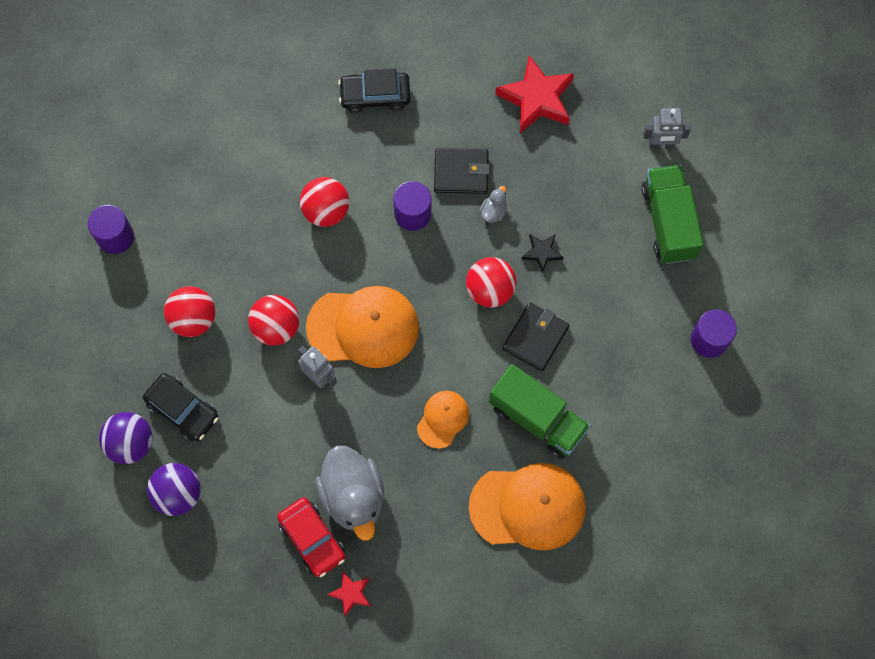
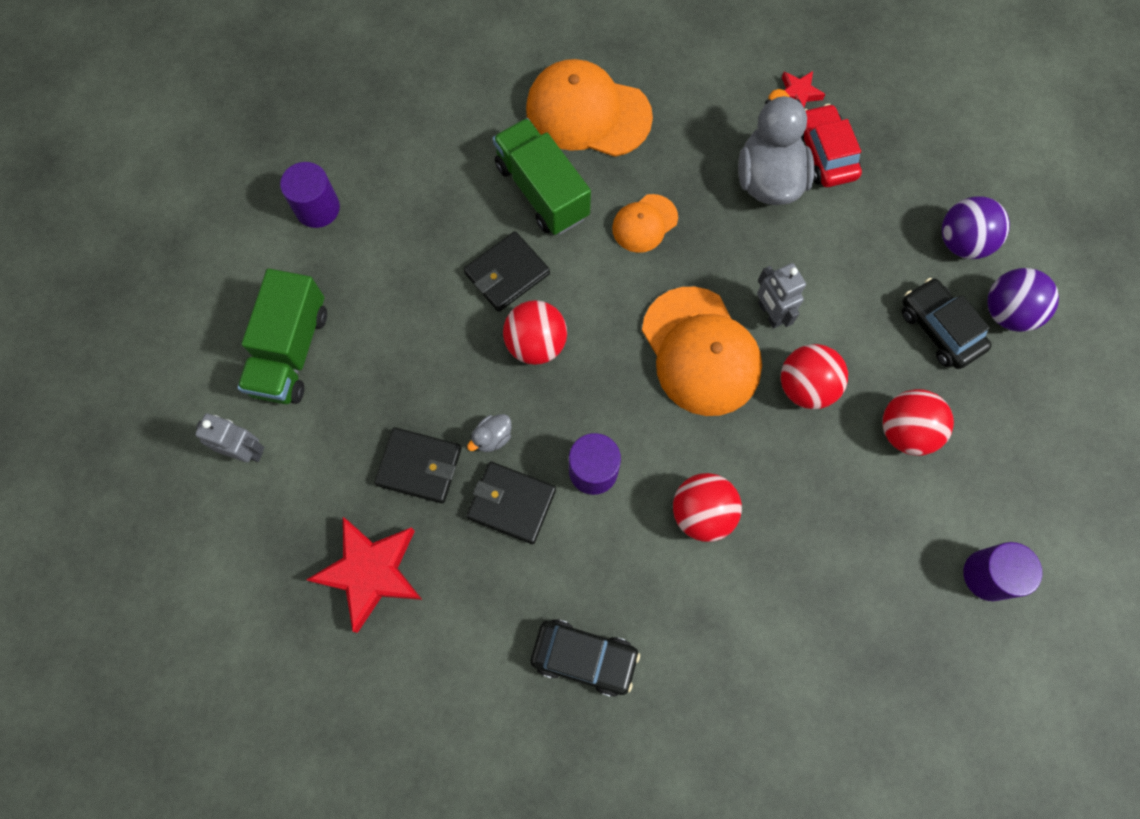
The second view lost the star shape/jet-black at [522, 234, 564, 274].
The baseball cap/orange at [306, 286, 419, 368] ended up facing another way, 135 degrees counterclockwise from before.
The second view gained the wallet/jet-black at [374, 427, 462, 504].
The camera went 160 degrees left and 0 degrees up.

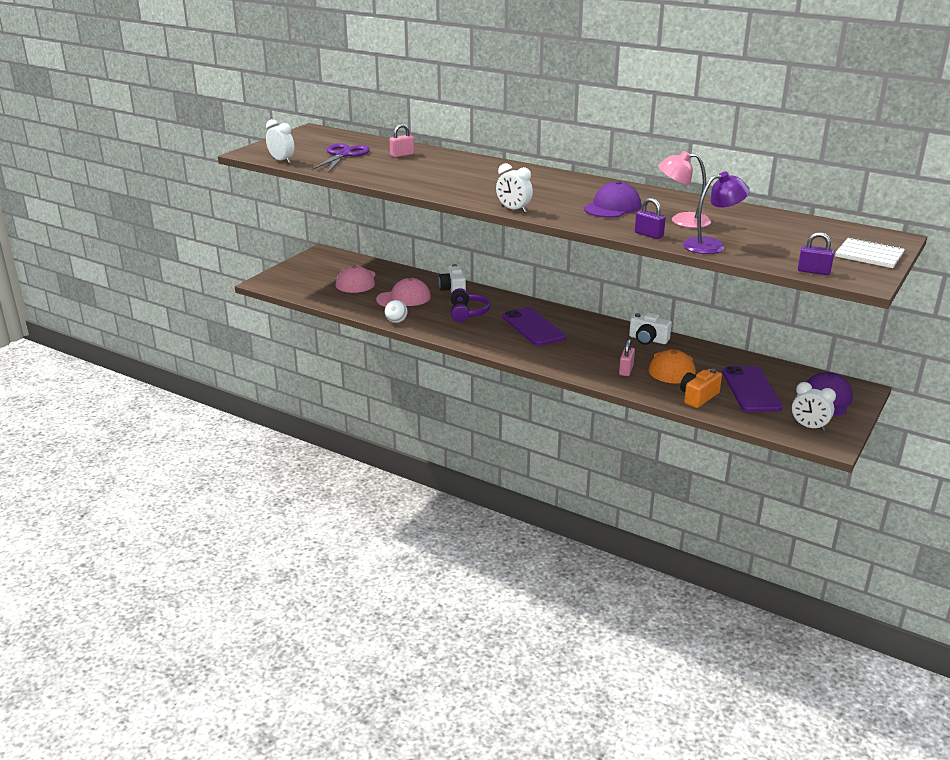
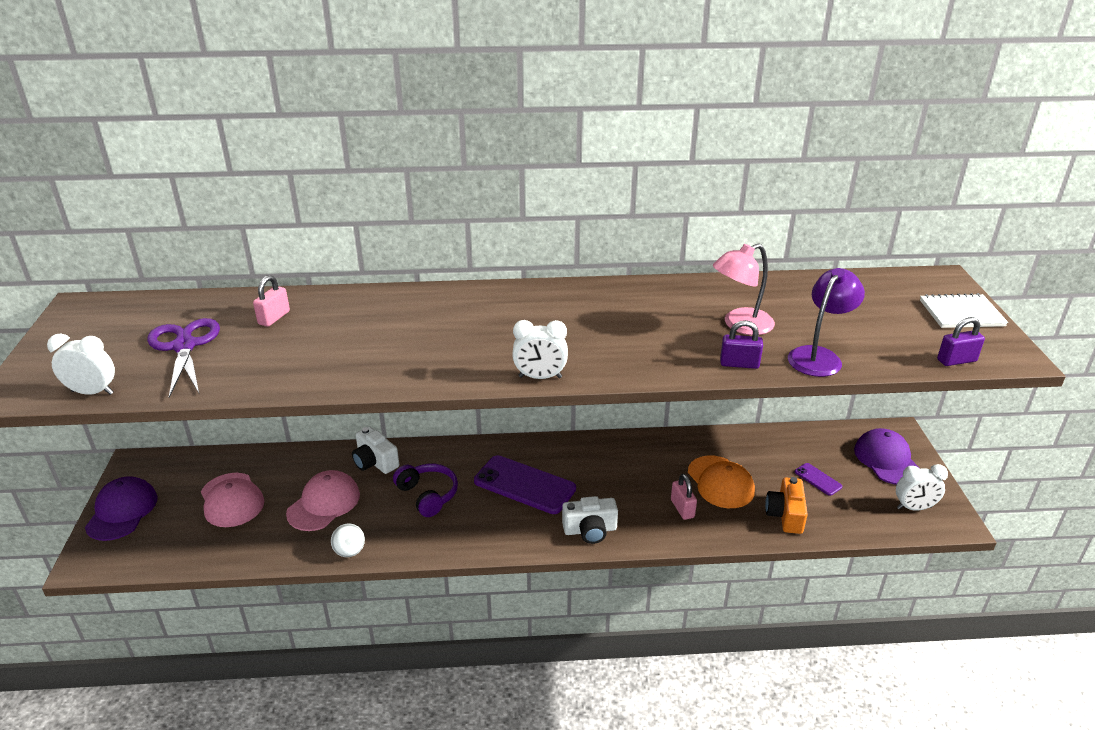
The baseball cap/violet ended up elsewhere, having gone from [584, 181, 641, 218] to [85, 476, 157, 541].
The camera/pure white ended up elsewhere, having gone from [629, 312, 672, 345] to [562, 496, 618, 544].
The size of the smartphone/violet at [722, 366, 783, 412] changed by a factor of 0.47.
The camera went 35 degrees left and 5 degrees up.

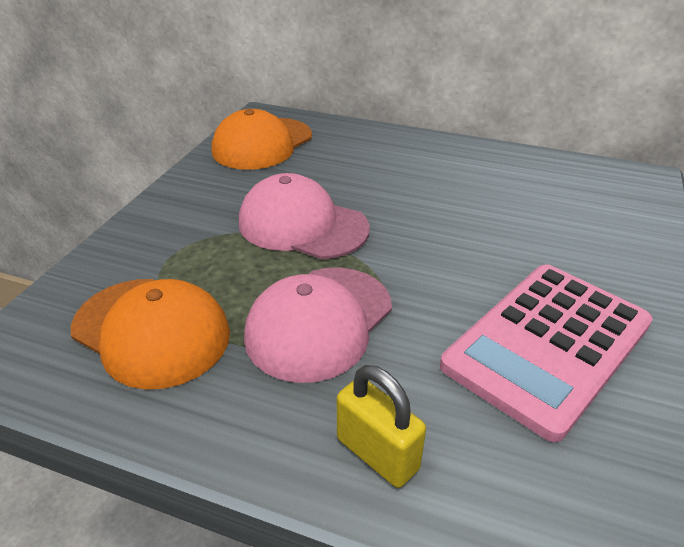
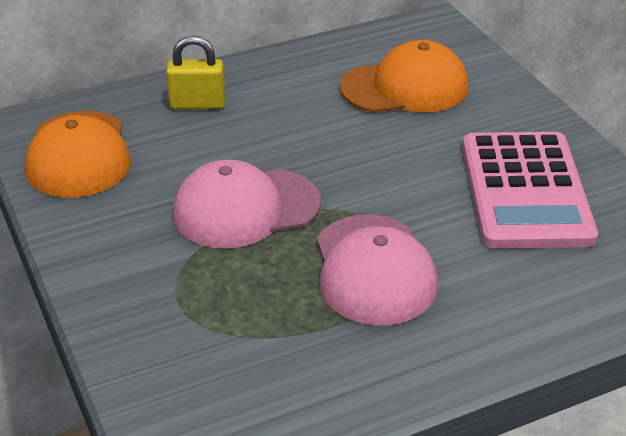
The baseball cap/orange ended up elsewhere, having gone from [71, 279, 230, 390] to [340, 40, 468, 113].
The small lock/bright yellow ended up elsewhere, having gone from [337, 365, 426, 488] to [166, 35, 225, 109].
The camera went 45 degrees left and 0 degrees up.

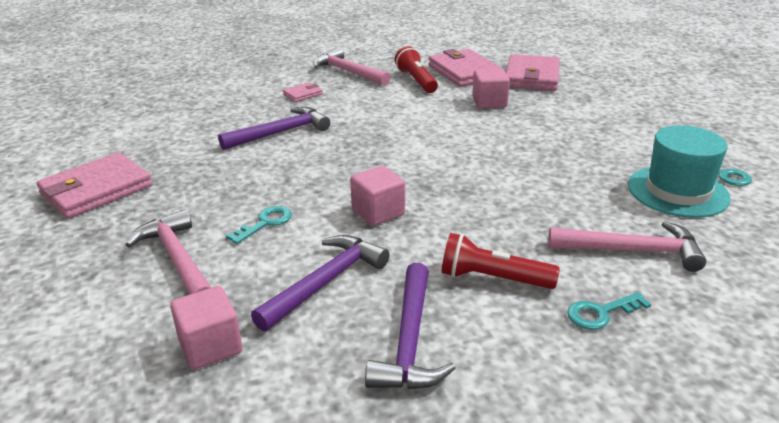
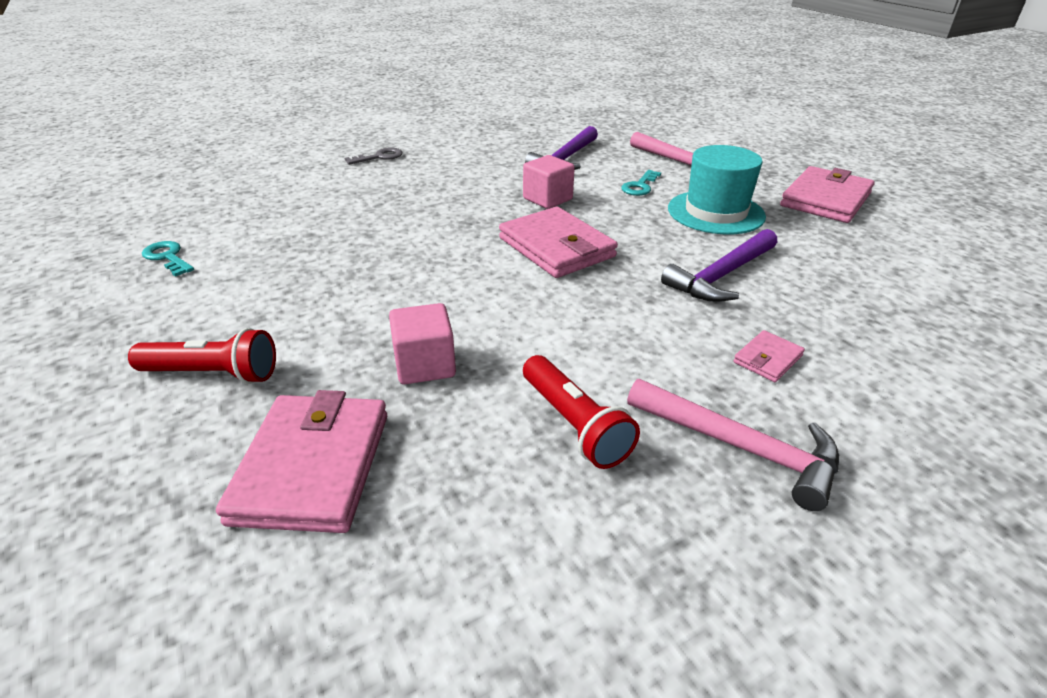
The wallet/rose-pink ended up elsewhere, having gone from [428, 49, 501, 87] to [499, 207, 618, 278].
The top hat/turquoise ended up elsewhere, having gone from [628, 125, 731, 218] to [668, 145, 766, 235].
The second view lost the hammer/rose-pink at [548, 221, 706, 272].
The torch/crimson ended up elsewhere, having gone from [441, 233, 560, 289] to [128, 328, 276, 384].
The second view lost the hammer/violet at [365, 263, 456, 389].
The second view lost the cube/rose-pink at [170, 286, 243, 369].
What was the door key/turquoise at [567, 292, 651, 330] turned into the door key/ash-grey at [344, 147, 402, 165].
The camera went 170 degrees right and 5 degrees up.

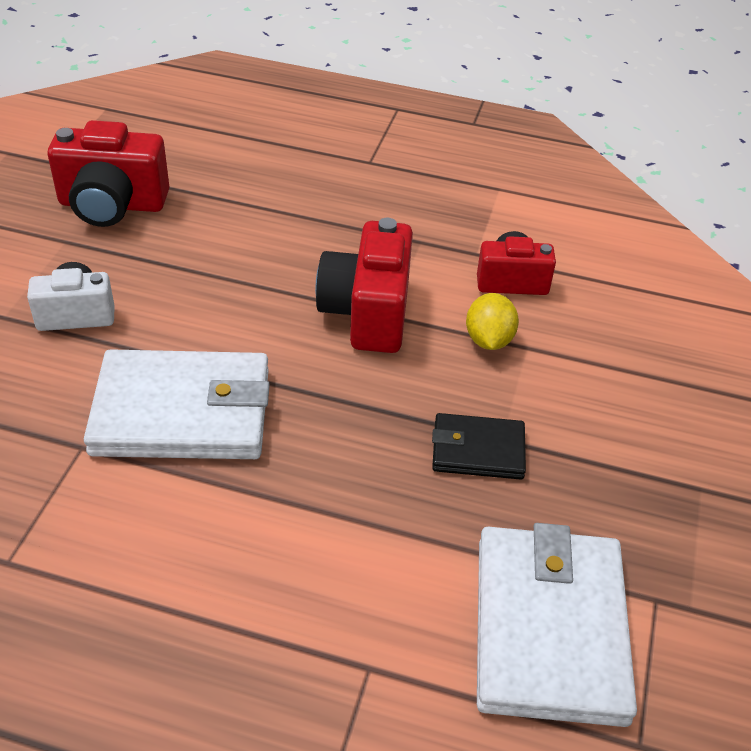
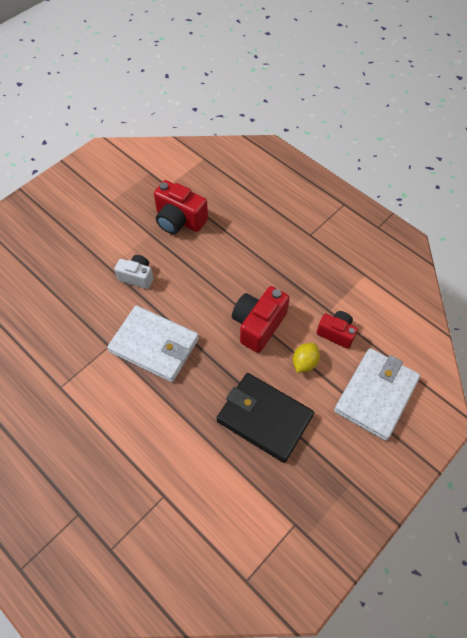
The size of the wallet/jet-black at [432, 413, 526, 480] changed by a factor of 1.88.
The wallet/pure white ended up elsewhere, having gone from [477, 523, 637, 727] to [334, 348, 420, 441].
The camera went 30 degrees right and 15 degrees up.

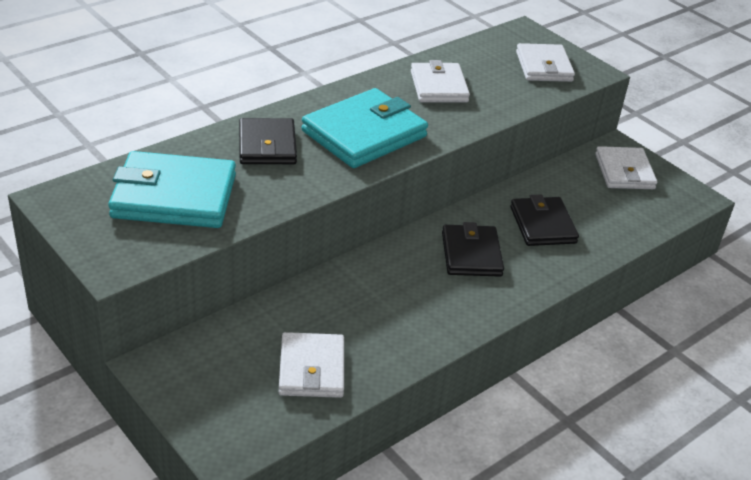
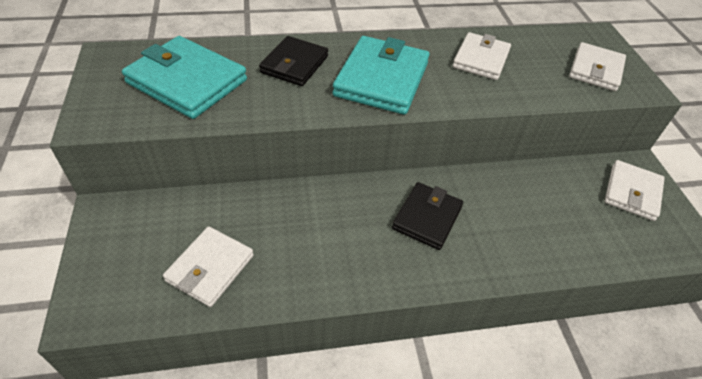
The wallet/turquoise at [301, 88, 428, 168] ended up facing another way, 60 degrees counterclockwise from before.
The second view lost the wallet/jet-black at [510, 195, 579, 246].
The camera went 30 degrees right and 10 degrees up.

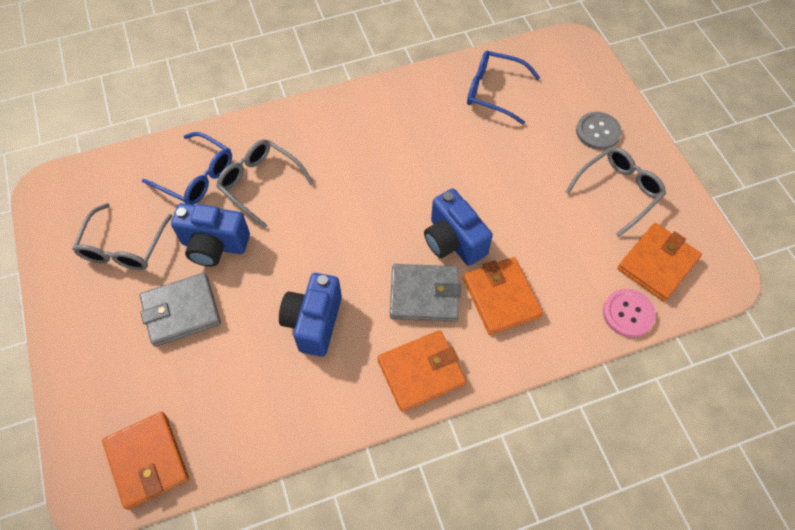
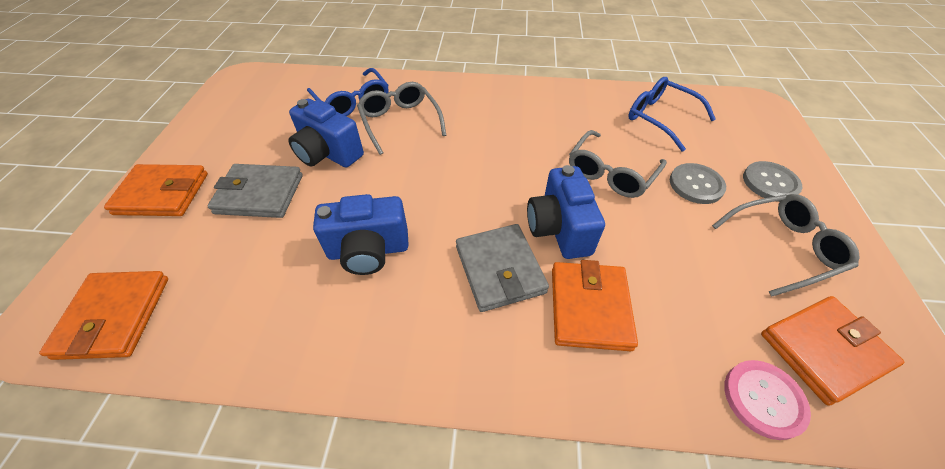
The glasses/ash-grey ended up elsewhere, having gone from [72, 203, 172, 270] to [569, 130, 667, 198].
The wallet/ash-grey at [390, 264, 461, 322] ended up facing another way, 45 degrees clockwise from before.
The camera/royal blue at [279, 273, 342, 357] ended up facing another way, 135 degrees counterclockwise from before.
The wallet/orange ended up elsewhere, having gone from [377, 330, 466, 412] to [104, 164, 208, 216].
The second view gained the shirt button/ash-grey at [670, 163, 726, 204].
The camera went 25 degrees right and 10 degrees down.

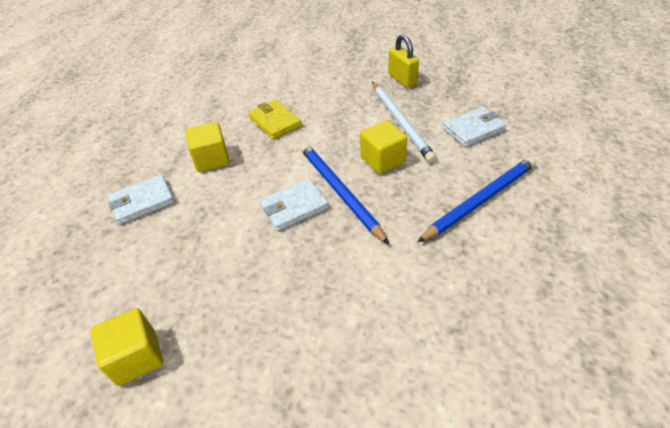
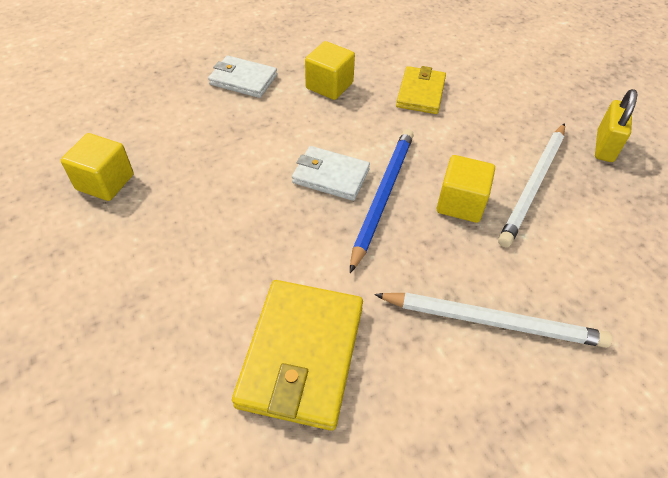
The second view lost the wallet/pure white at [443, 107, 506, 147].
What was the pencil/royal blue at [417, 157, 536, 242] turned into the pencil/pure white at [374, 292, 612, 348].
The second view gained the wallet/bright yellow at [232, 280, 363, 431].
The camera went 45 degrees right and 5 degrees up.

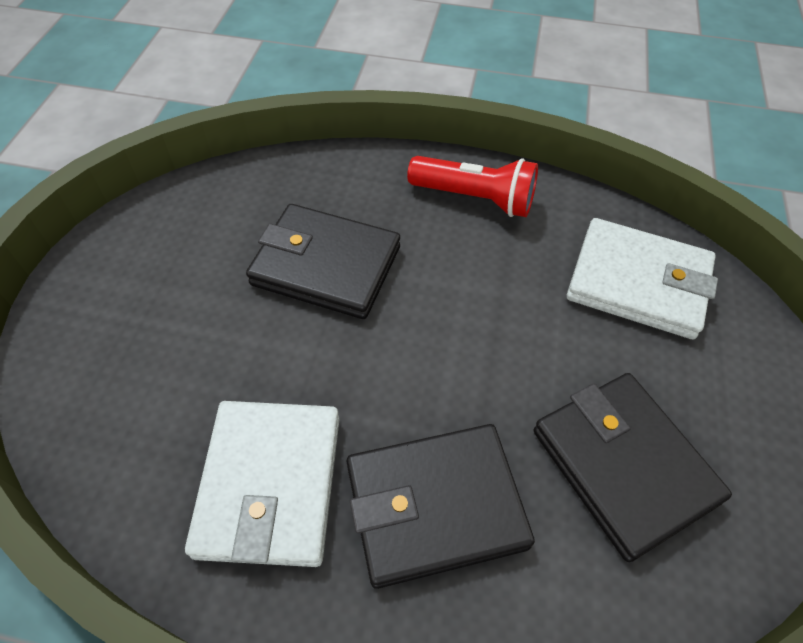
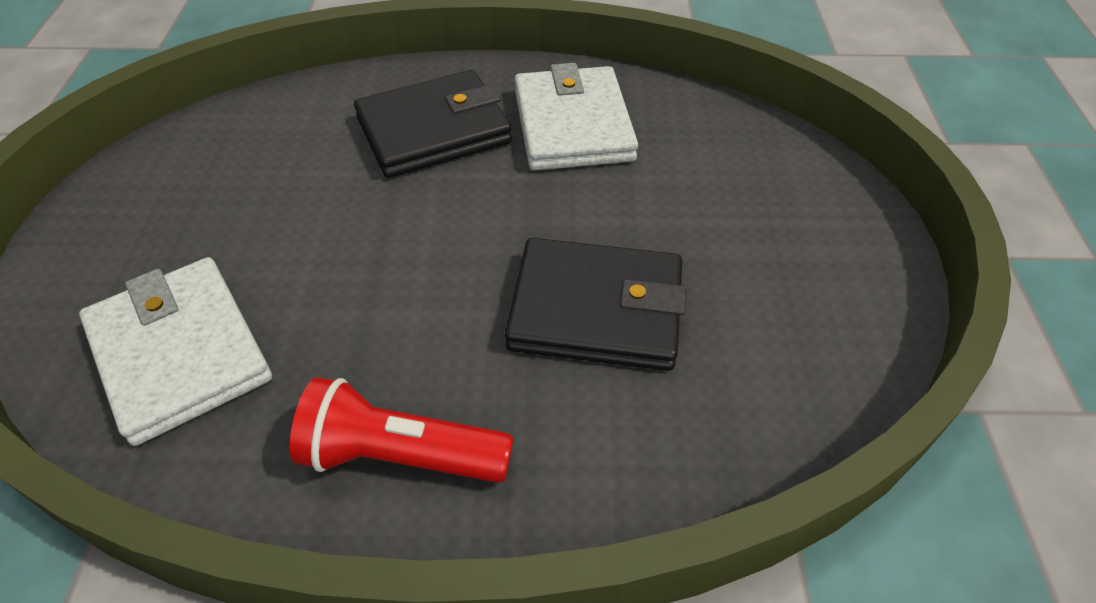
The wallet/pure white at [567, 218, 718, 339] ended up facing another way, 45 degrees clockwise from before.
The second view lost the wallet/jet-black at [534, 373, 732, 562].
The camera went 170 degrees right and 5 degrees down.

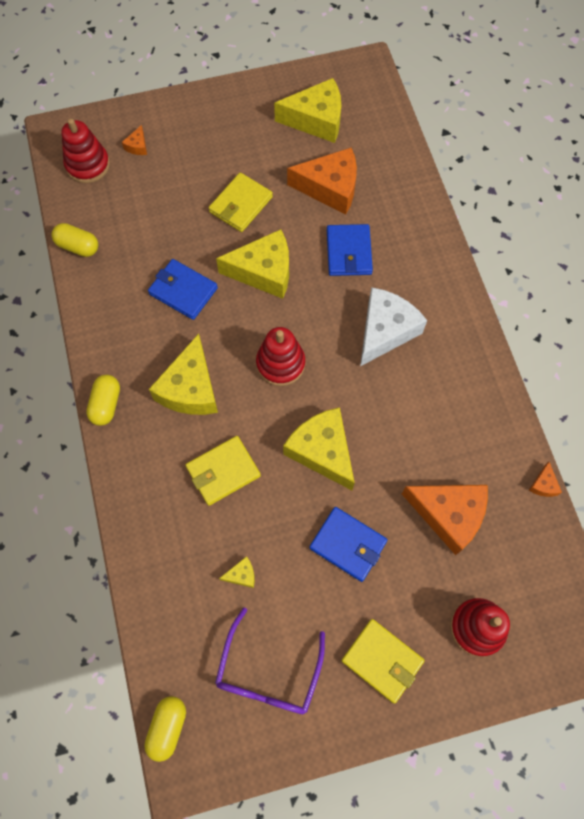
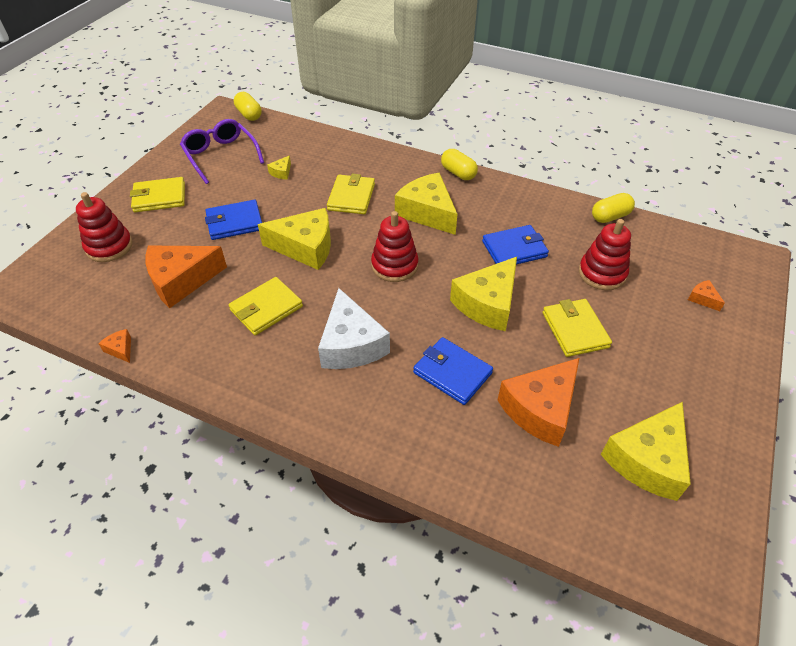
The ring stacker/crimson ended up elsewhere, having gone from [61, 118, 110, 183] to [579, 219, 631, 290].
The second view gained the wallet/bright yellow at [229, 277, 303, 336].
The camera went 130 degrees right and 20 degrees down.

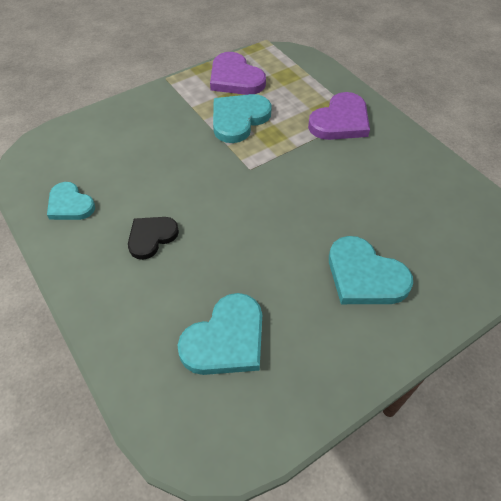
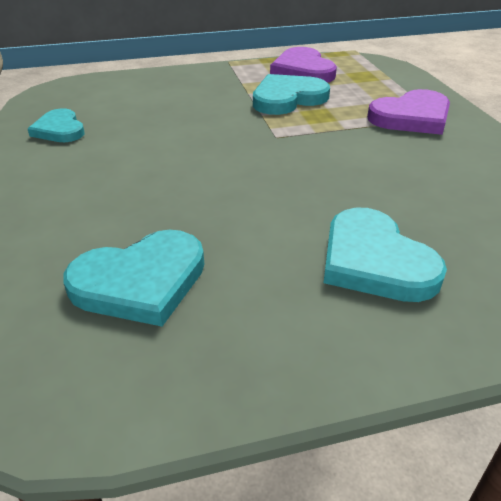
The second view lost the heart/jet-black at [128, 217, 179, 260].
The camera went 20 degrees right and 15 degrees down.

